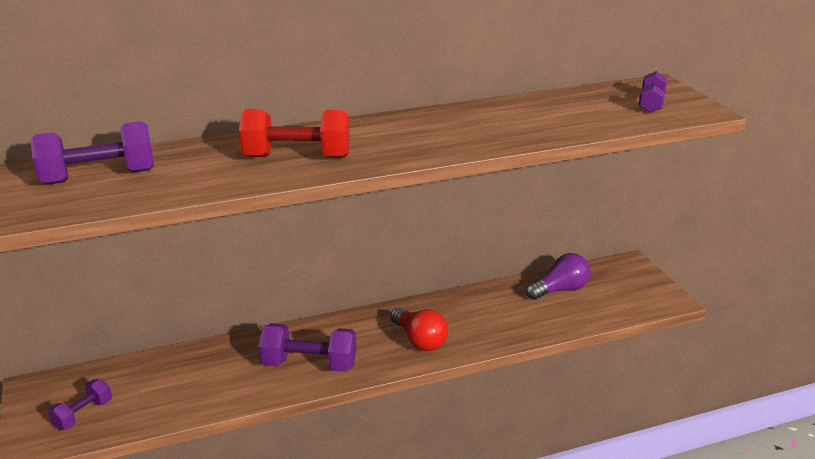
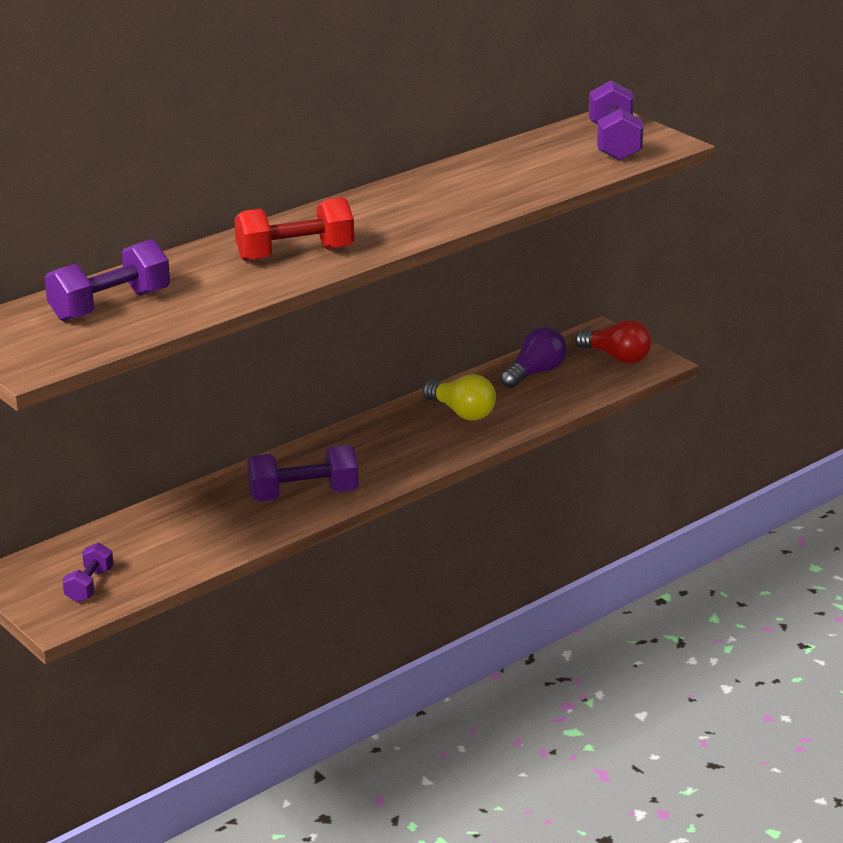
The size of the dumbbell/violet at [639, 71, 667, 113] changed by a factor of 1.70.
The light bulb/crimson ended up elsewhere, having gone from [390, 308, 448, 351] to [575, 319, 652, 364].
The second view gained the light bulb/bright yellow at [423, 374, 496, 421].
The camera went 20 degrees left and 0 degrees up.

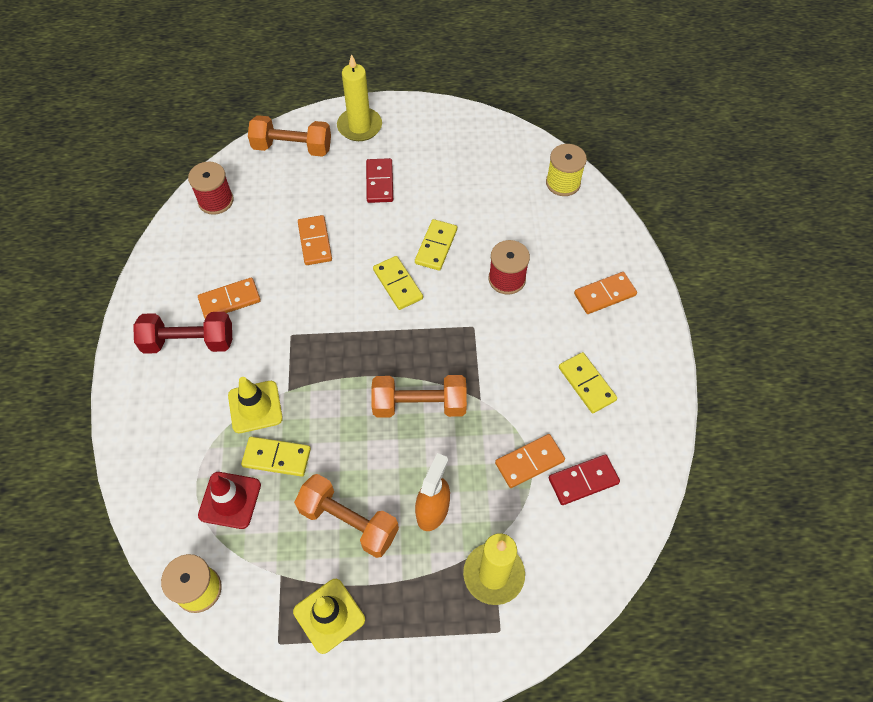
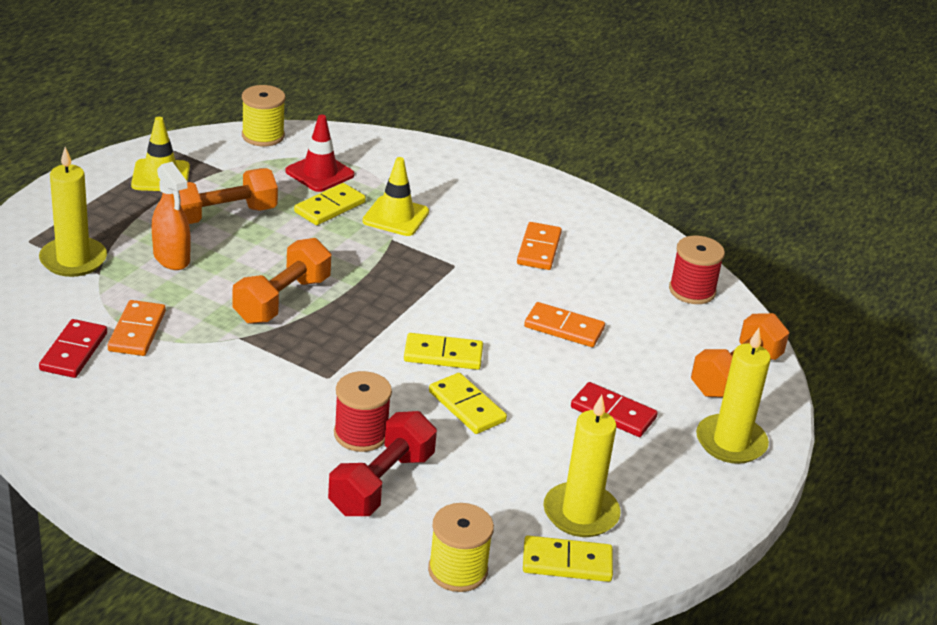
The second view lost the domino tile/orange at [574, 272, 637, 314].
The dumbbell/crimson ended up elsewhere, having gone from [133, 312, 232, 354] to [328, 411, 437, 516].
The domino tile/bright yellow ended up elsewhere, having gone from [559, 352, 617, 413] to [523, 536, 613, 582].
The second view gained the pillar candle/bright yellow at [543, 395, 621, 537].
The camera went 120 degrees right and 25 degrees down.

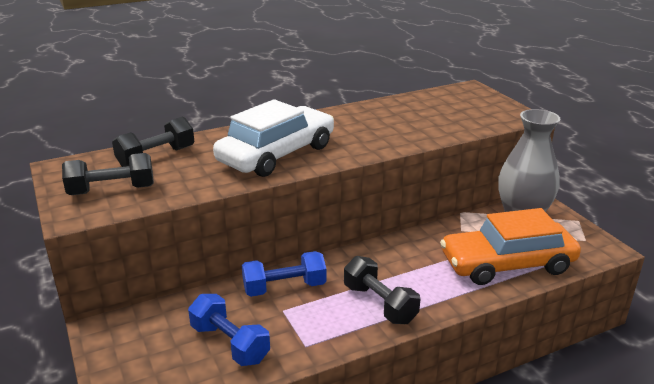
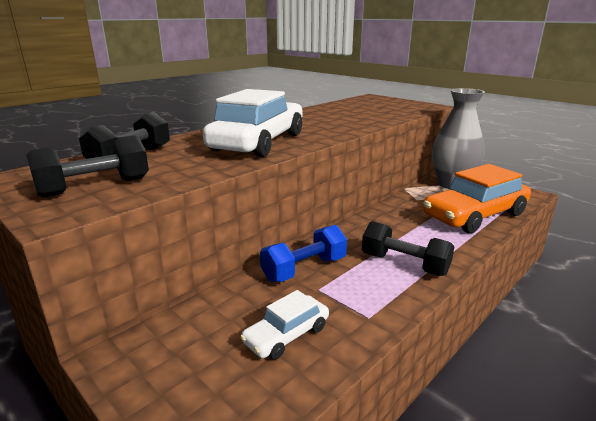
Where the dumbbell/royal blue stood at [188, 294, 270, 366], the car/pure white came to stand at [240, 290, 329, 360].
The camera went 20 degrees left and 5 degrees down.

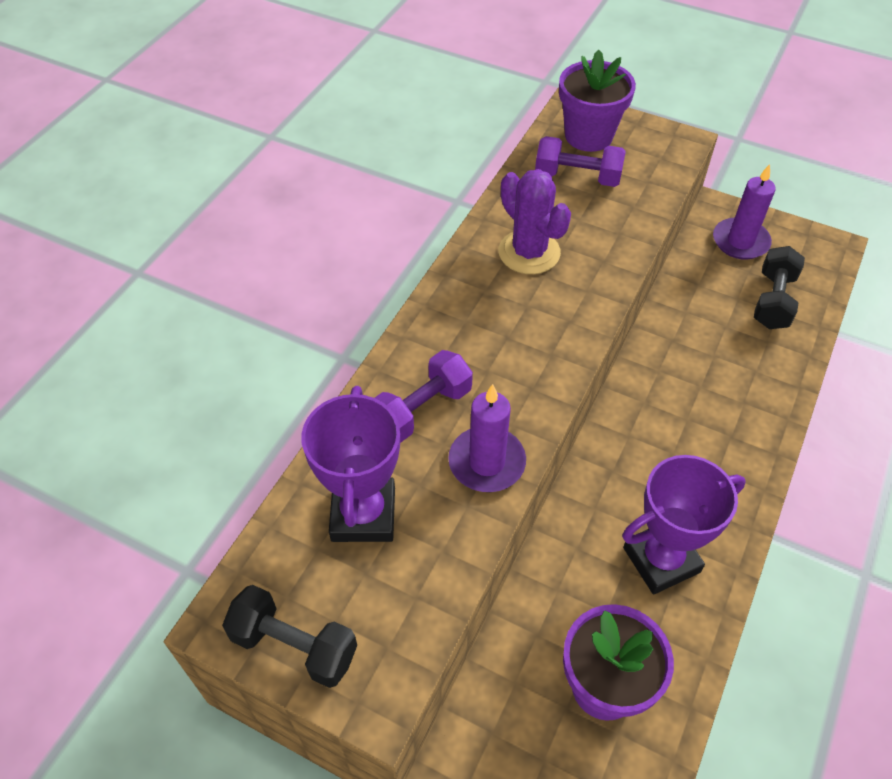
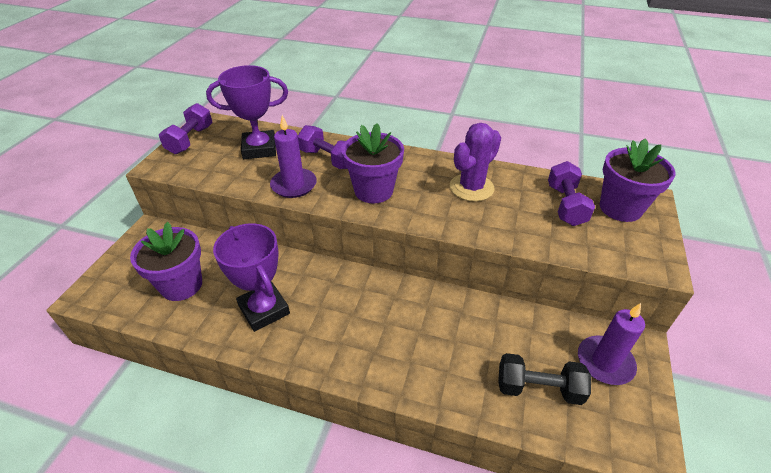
What was the dumbbell/jet-black at [222, 585, 357, 688] turned into the dumbbell/violet at [159, 103, 213, 154].
The second view gained the plant pot/violet at [342, 123, 404, 203].
The camera went 80 degrees right and 10 degrees down.

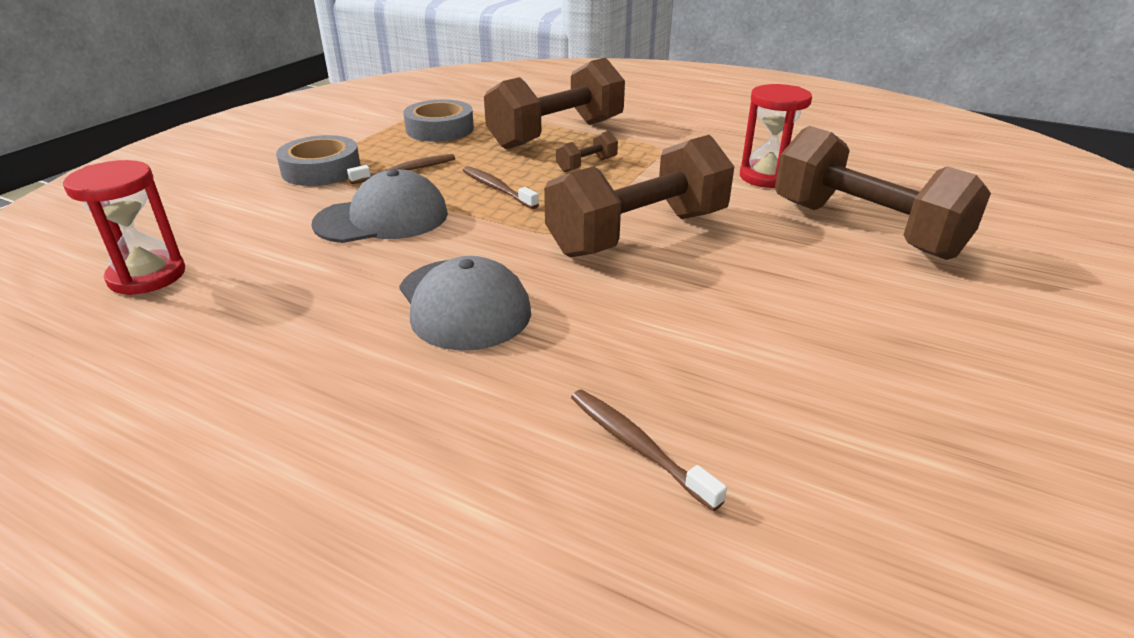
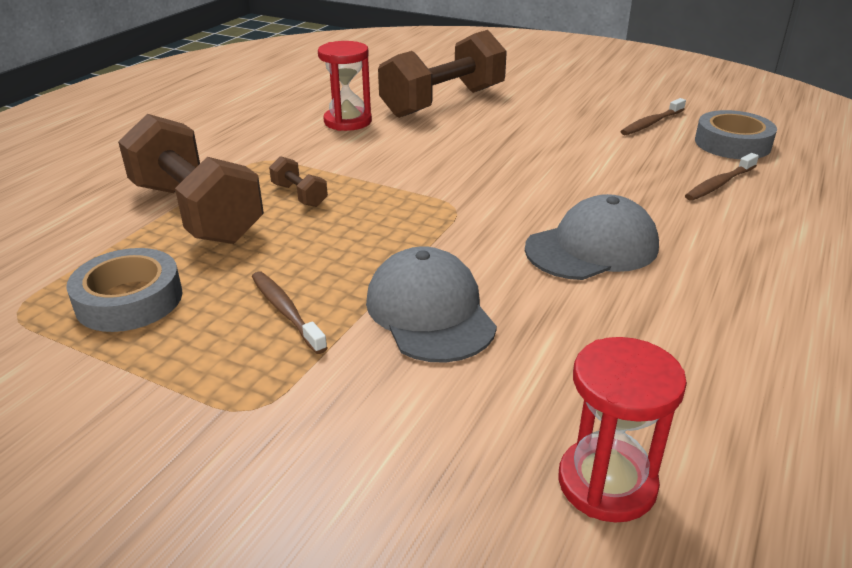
The tape/ash-grey ended up elsewhere, having gone from [276, 135, 361, 186] to [695, 110, 777, 159].
The second view lost the dumbbell/dark brown at [544, 135, 734, 257].
The toothbrush/dark brown ended up elsewhere, having gone from [462, 166, 539, 209] to [621, 98, 686, 135].
The camera went 90 degrees left and 0 degrees up.

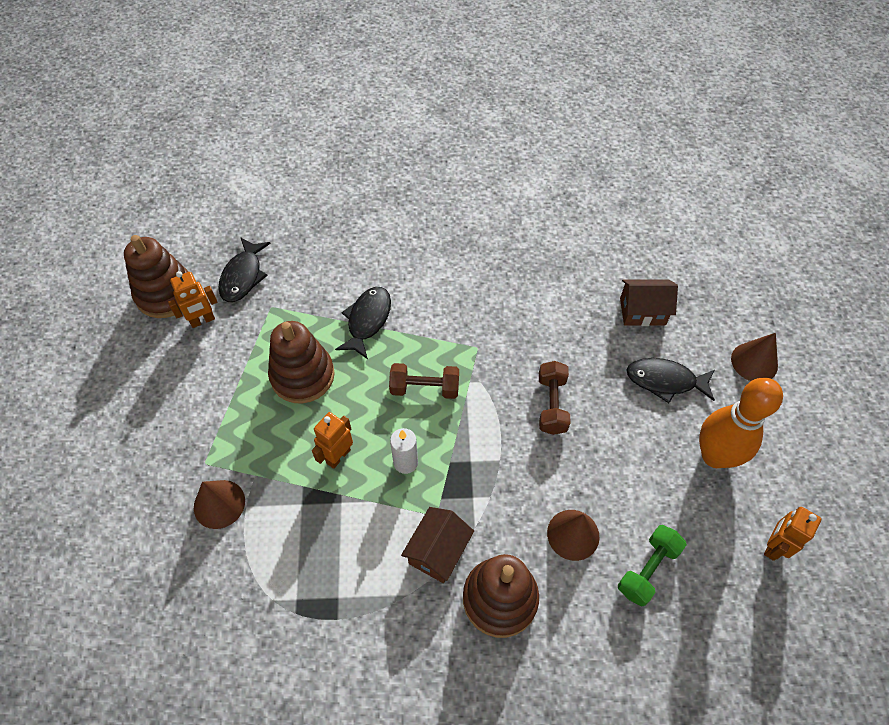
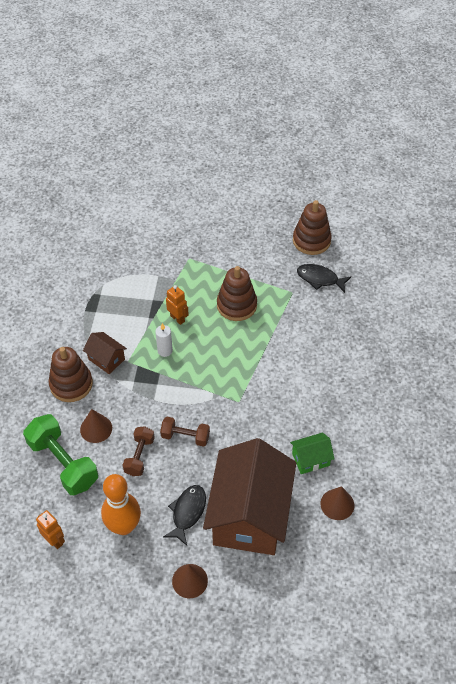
The second view lost the robot/orange at [168, 271, 217, 328].
The size of the toy house/dark brown at [620, 279, 678, 326] changed by a factor of 2.36.
The second view lost the toy fish/jet-black at [335, 287, 391, 359].
The dumbbell/dark brown ended up elsewhere, having gone from [389, 363, 459, 399] to [122, 426, 155, 476].
The solid cone/dark brown ended up elsewhere, having gone from [194, 480, 245, 529] to [320, 486, 354, 520].
The size of the dumbbell/leaf-green at [618, 525, 687, 607] changed by a factor of 1.75.
The second view gained the toy house/leaf-green at [290, 433, 335, 474].
The camera went 100 degrees right and 5 degrees down.

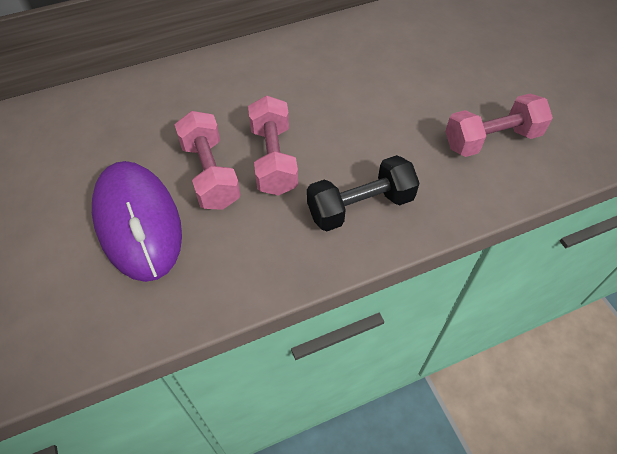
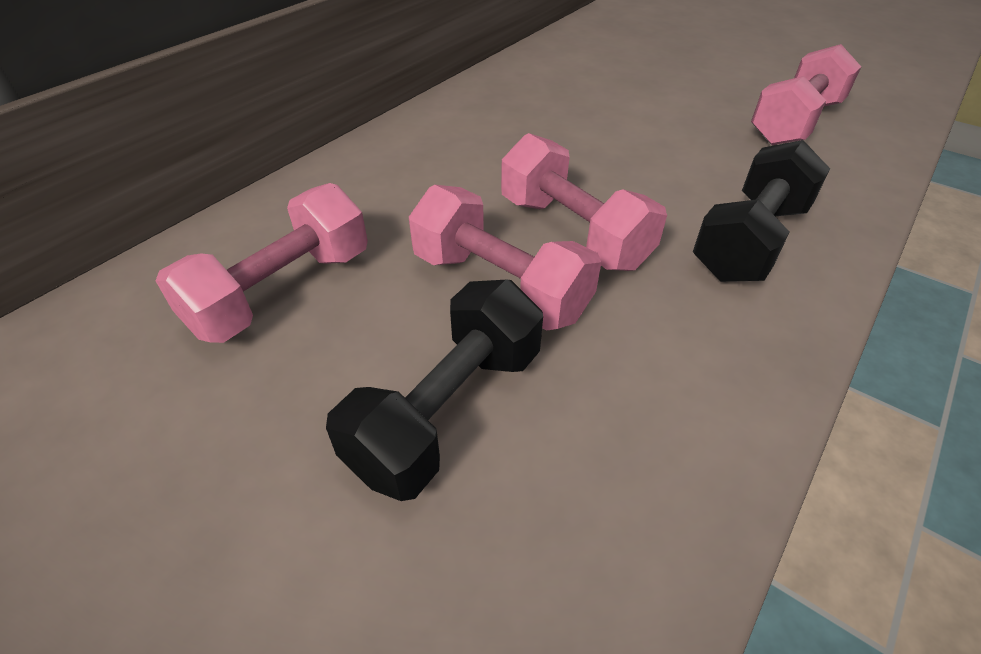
Where the computer mouse/violet stood at [92, 161, 182, 282], the dumbbell/jet-black came to stand at [326, 280, 543, 501].
The second view gained the dumbbell/rose-pink at [156, 183, 368, 343].
The camera went 30 degrees left and 10 degrees down.

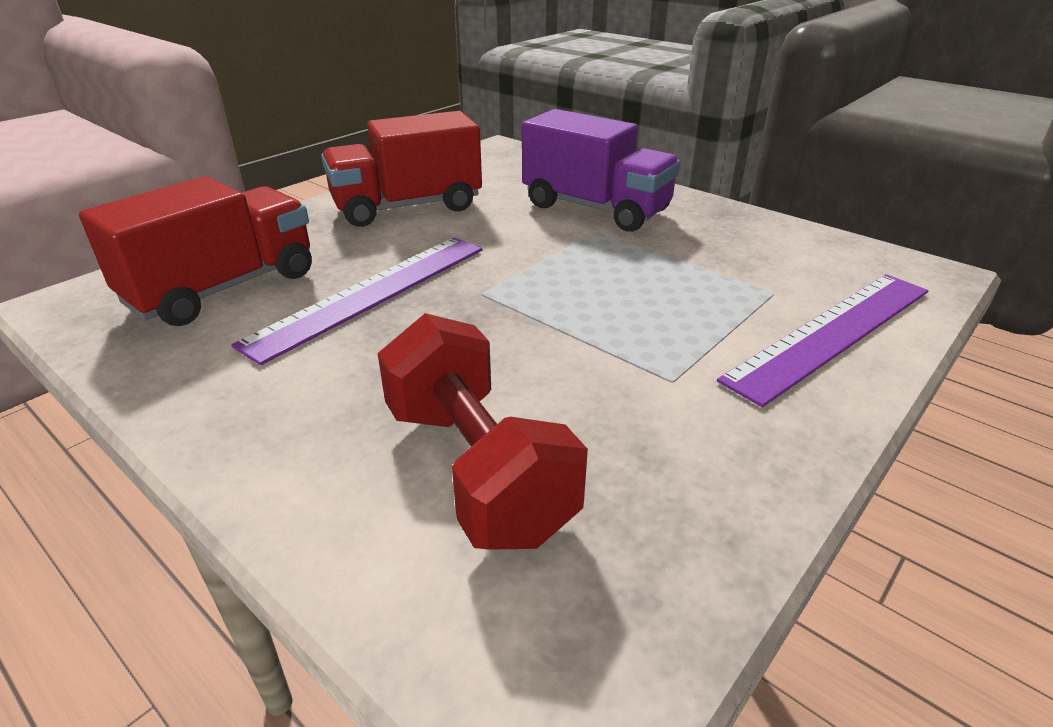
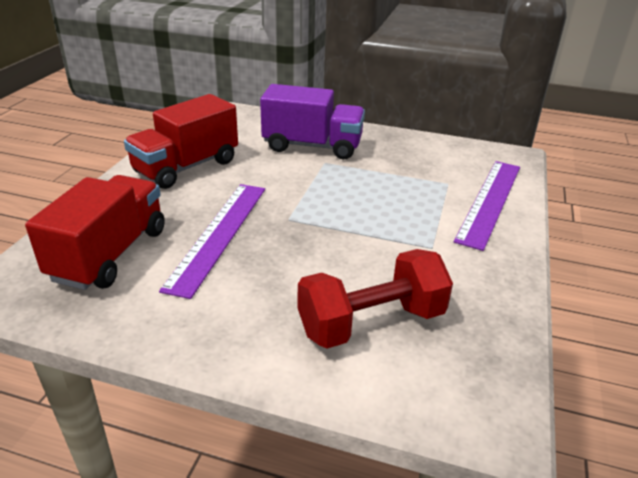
The dumbbell/crimson at [378, 313, 588, 550] ended up facing another way, 60 degrees counterclockwise from before.
The camera went 25 degrees left and 0 degrees up.

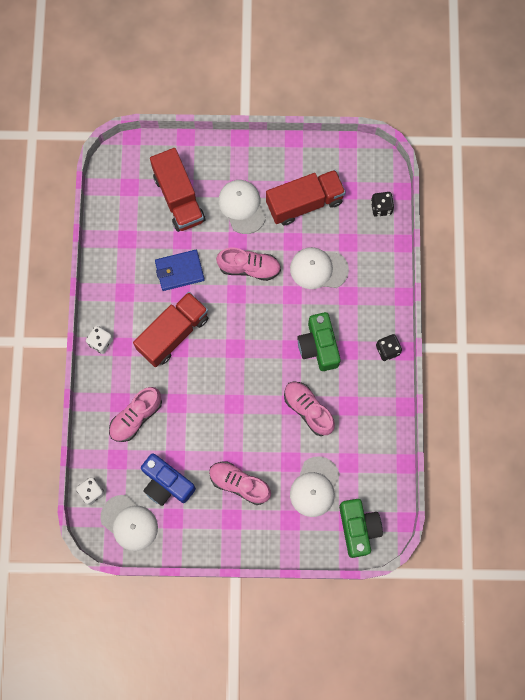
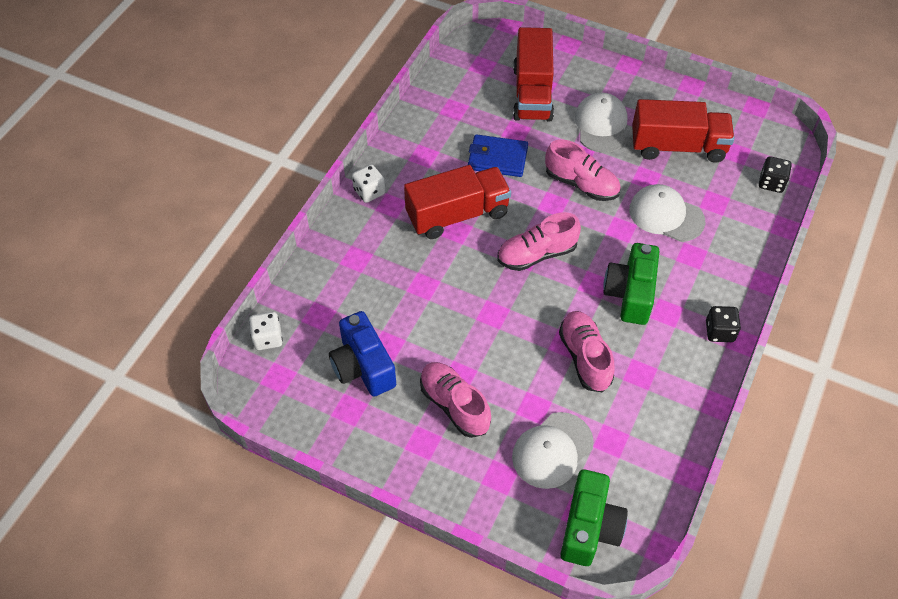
The sneaker/rose-pink ended up elsewhere, having gone from [109, 387, 162, 442] to [497, 212, 581, 271].
The second view lost the baseball cap/pure white at [100, 495, 158, 551].
The camera went 25 degrees right and 20 degrees down.

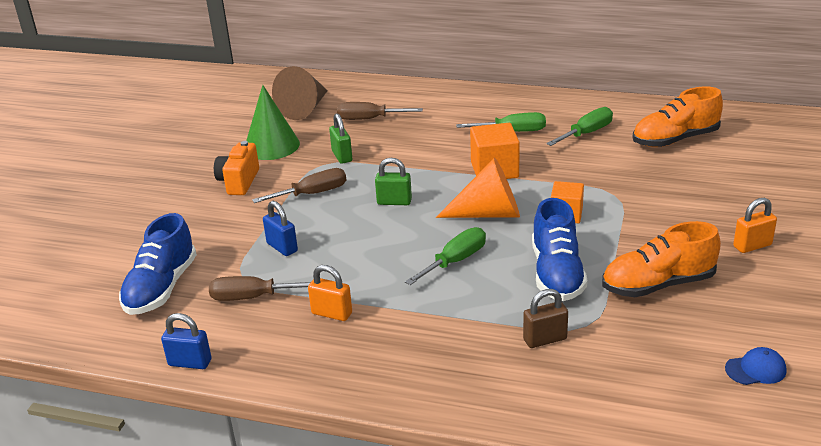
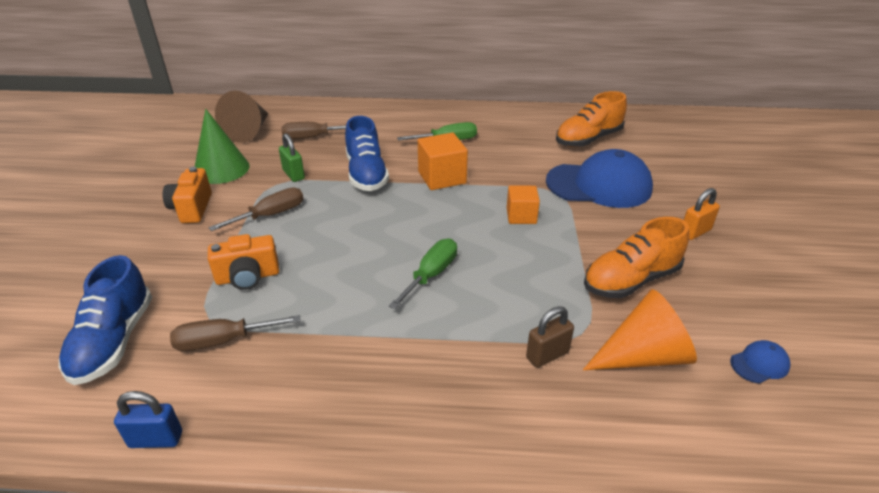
The second view lost the flat screwdriver/leaf-green at [546, 107, 613, 146].
The second view lost the small lock/leaf-green at [375, 158, 412, 205].
The solid cone/orange ended up elsewhere, having gone from [436, 158, 520, 218] to [583, 289, 697, 370].
The sneaker/royal blue ended up elsewhere, having gone from [532, 198, 588, 301] to [345, 116, 389, 191].
Where the small lock/royal blue stood at [263, 201, 298, 256], the camera/orange came to stand at [208, 234, 279, 290].
The second view lost the small lock/orange at [308, 265, 352, 321].
The second view gained the baseball cap/royal blue at [546, 149, 653, 208].
The camera went 15 degrees left and 5 degrees up.

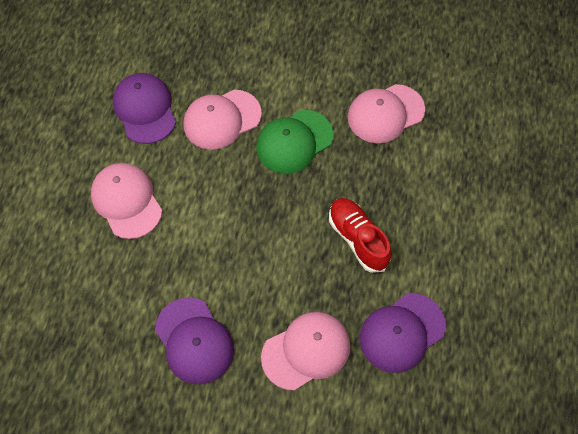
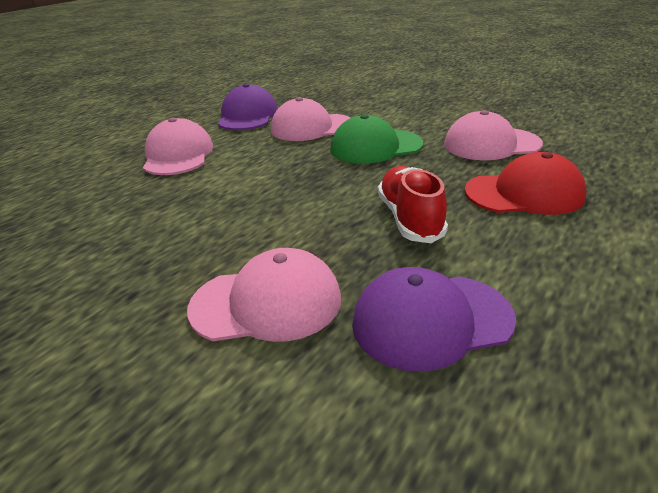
The second view lost the baseball cap/violet at [155, 297, 234, 385].
The second view gained the baseball cap/crimson at [465, 152, 586, 215].
The camera went 25 degrees right and 30 degrees down.

